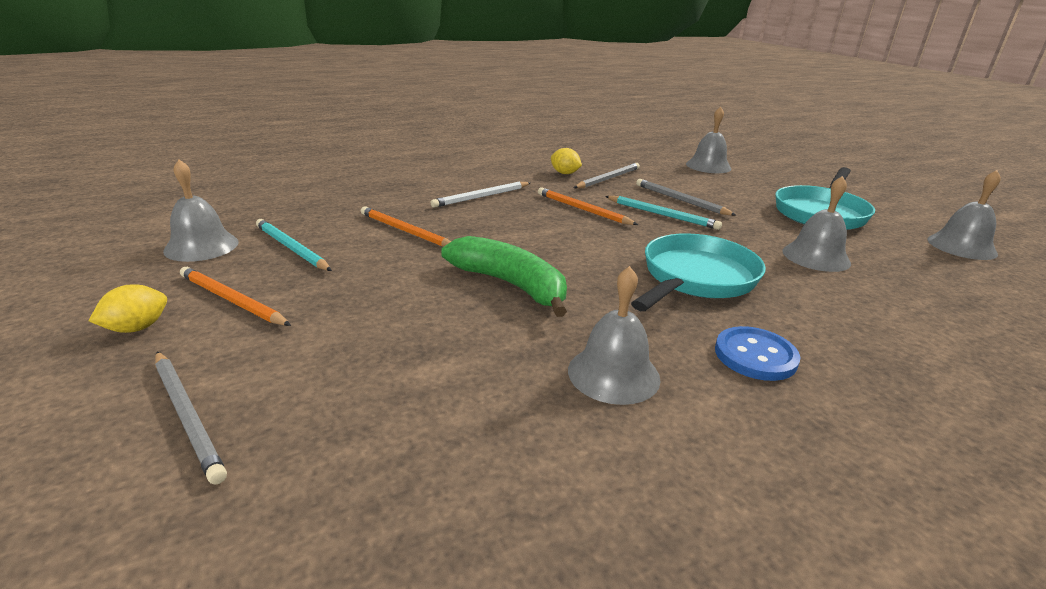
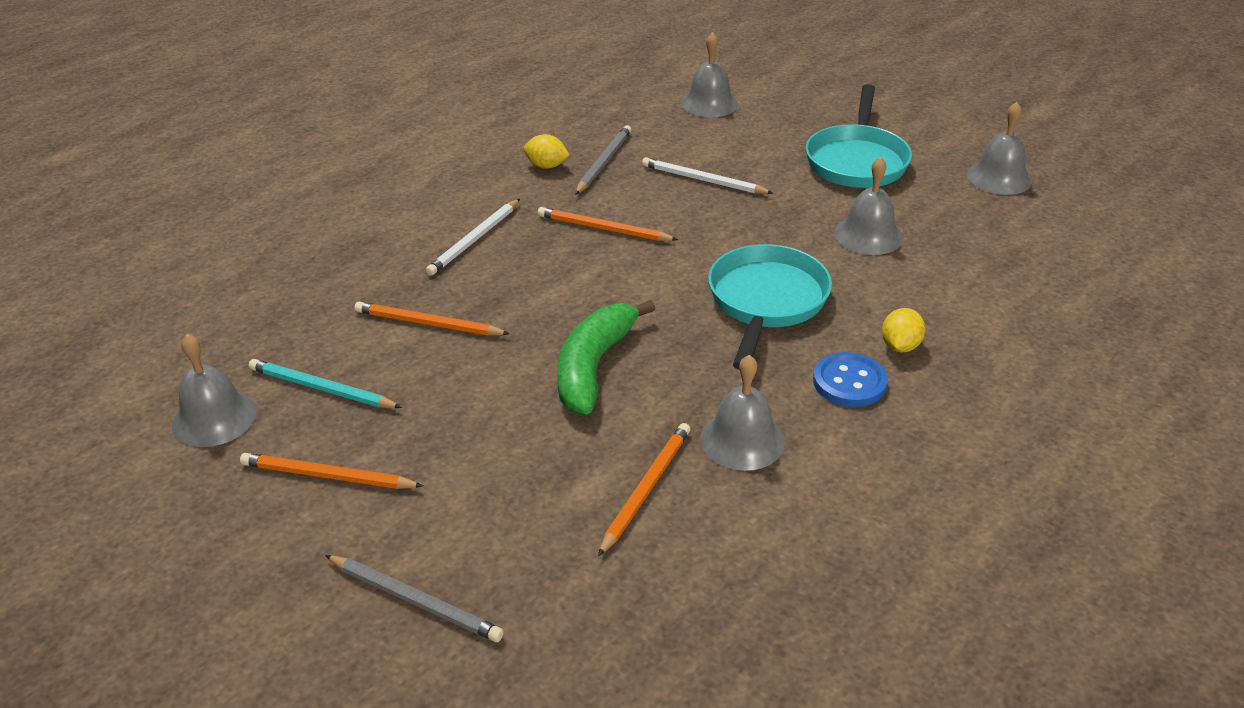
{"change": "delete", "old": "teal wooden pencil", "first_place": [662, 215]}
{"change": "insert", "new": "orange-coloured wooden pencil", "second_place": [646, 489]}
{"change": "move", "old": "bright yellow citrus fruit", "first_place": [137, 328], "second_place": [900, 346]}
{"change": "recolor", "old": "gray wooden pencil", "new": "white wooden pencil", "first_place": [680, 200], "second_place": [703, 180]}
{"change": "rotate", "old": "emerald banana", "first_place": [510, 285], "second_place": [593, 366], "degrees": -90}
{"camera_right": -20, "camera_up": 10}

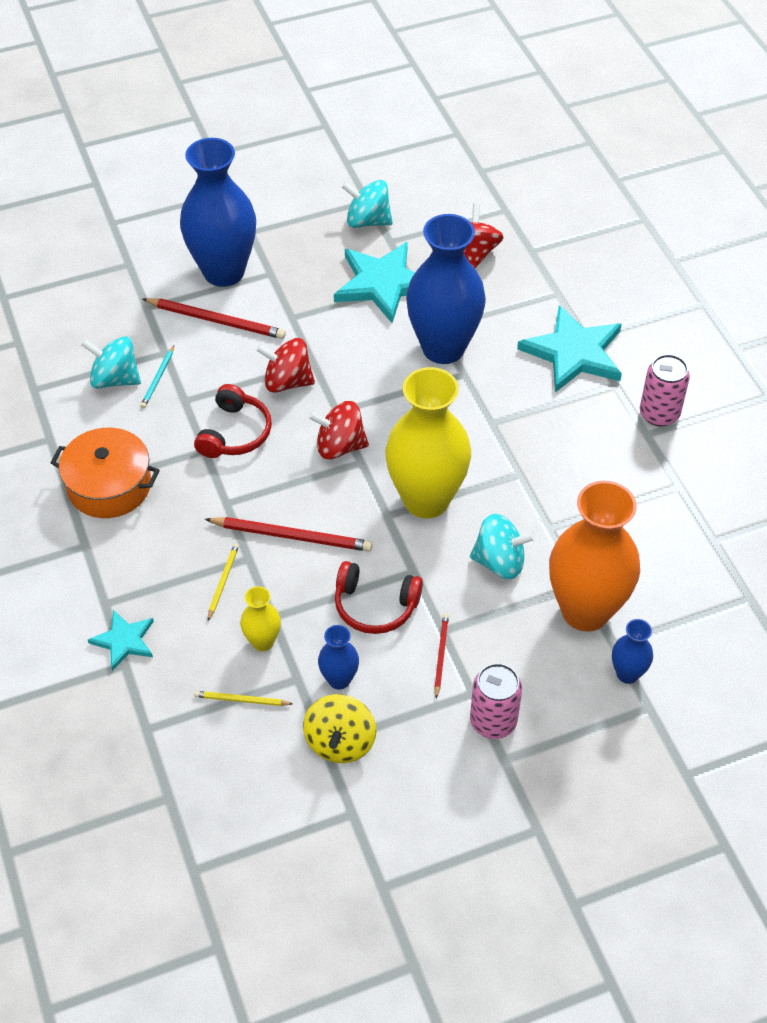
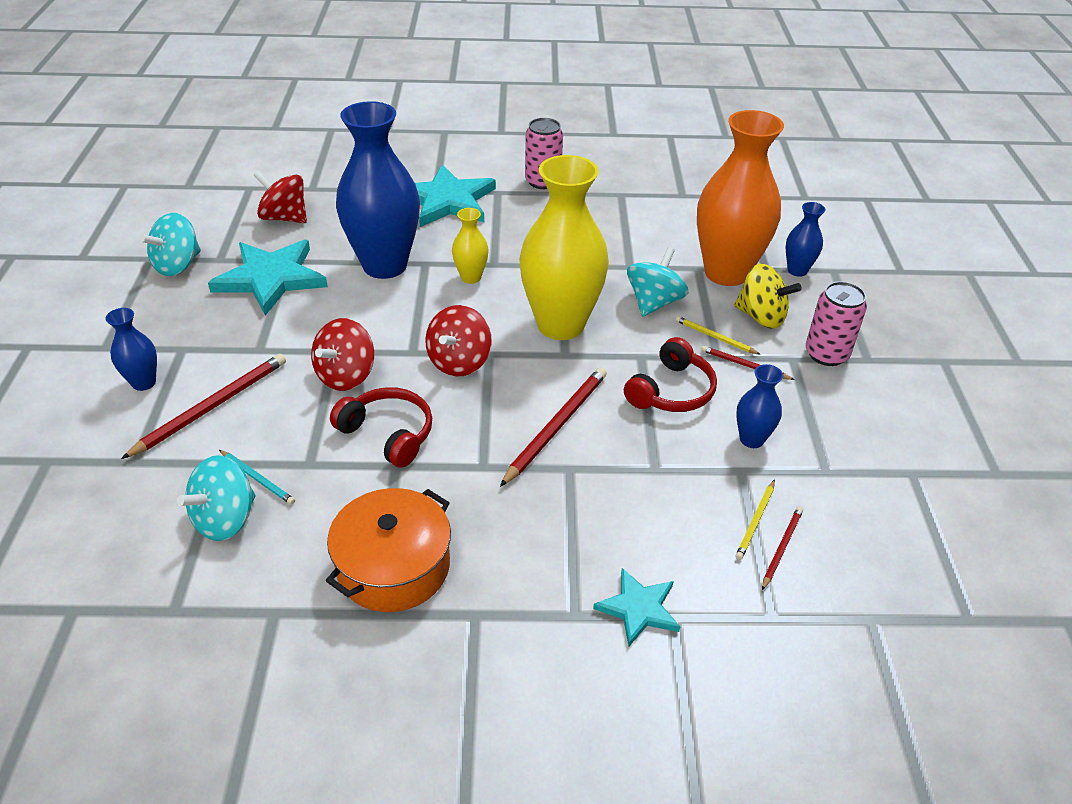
{"change": "insert", "new": "scarlet wooden pencil", "second_place": [782, 548]}
{"change": "move", "old": "bright yellow wooden pencil", "first_place": [223, 581], "second_place": [715, 337]}
{"change": "move", "old": "bright yellow vase", "first_place": [262, 641], "second_place": [471, 277]}
{"change": "move", "old": "bright yellow toy top", "first_place": [340, 742], "second_place": [761, 317]}
{"change": "resize", "old": "cobalt vase", "first_place": [224, 272], "second_place": [144, 382], "factor": 0.45}
{"camera_right": -70, "camera_up": -10}

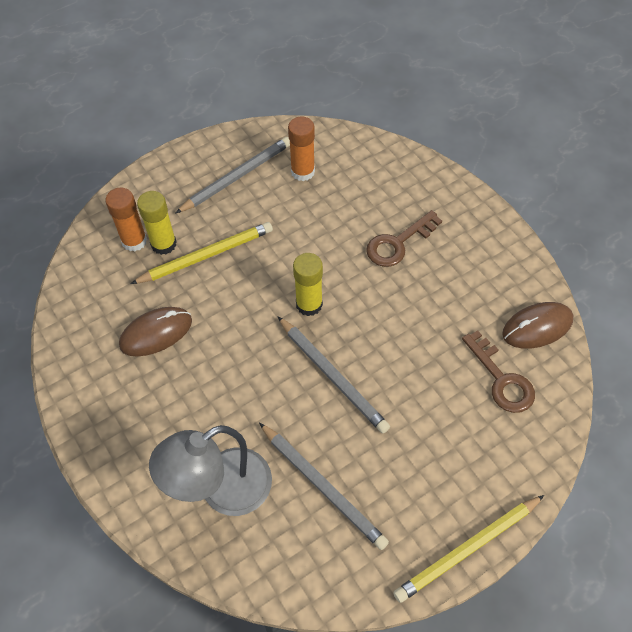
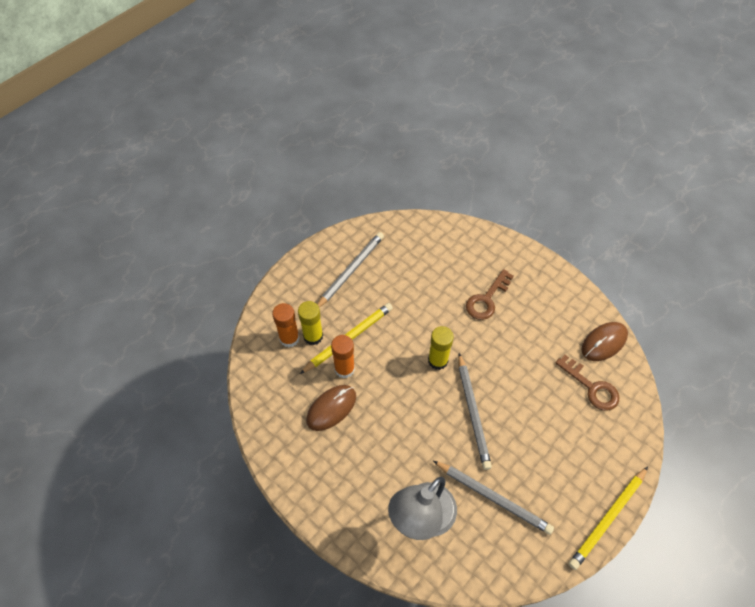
{"change": "move", "old": "orange-coloured stick of glue", "first_place": [303, 171], "second_place": [344, 369]}
{"change": "rotate", "old": "gray wooden pencil", "first_place": [332, 376], "second_place": [472, 412], "degrees": 45}
{"camera_right": -15, "camera_up": 0}

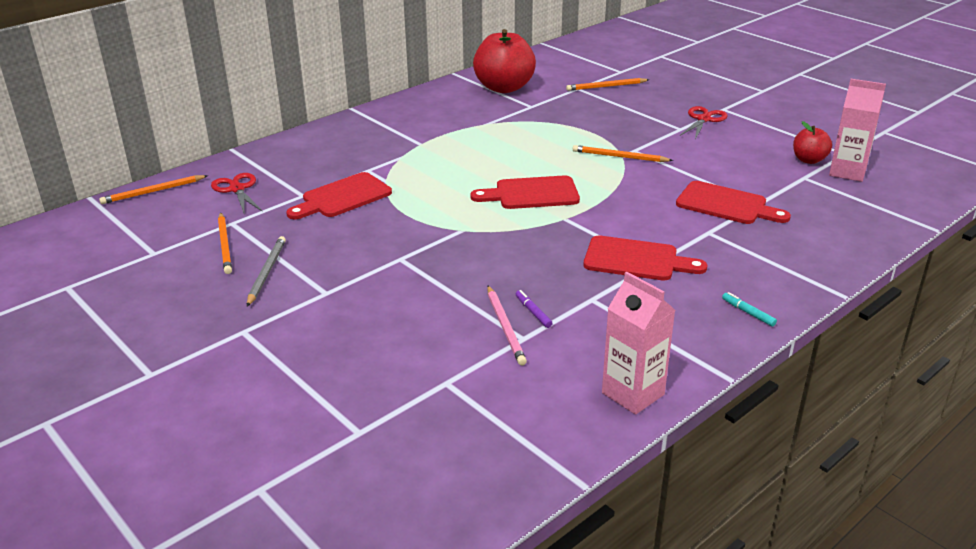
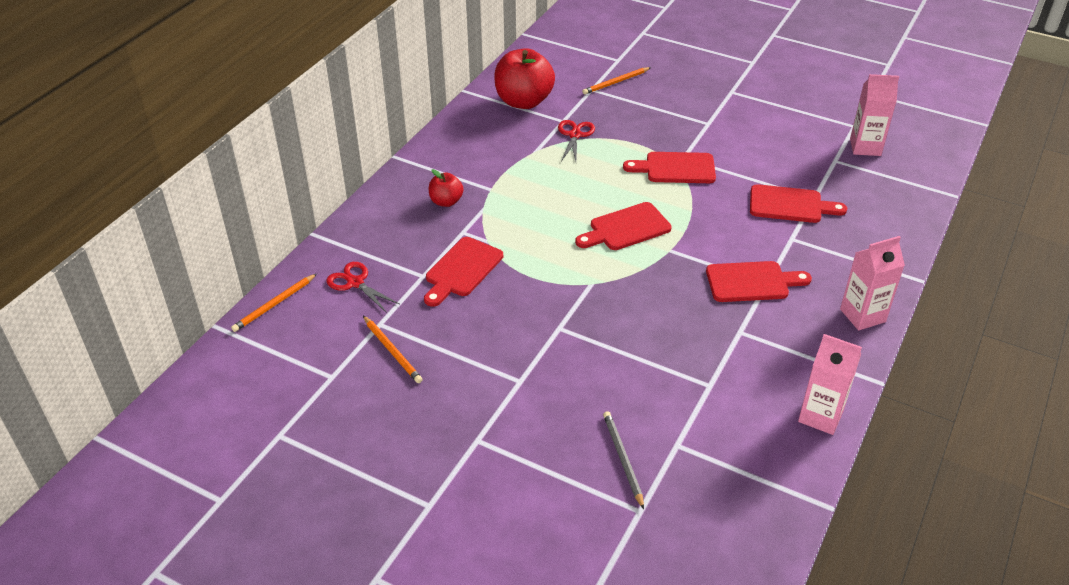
{"change": "delete", "old": "pink wooden pencil", "first_place": [505, 327]}
{"change": "delete", "old": "violet marker", "first_place": [533, 312]}
{"change": "move", "old": "gray wooden pencil", "first_place": [266, 272], "second_place": [623, 459]}
{"change": "move", "old": "scarlet scissors", "first_place": [703, 119], "second_place": [575, 135]}
{"change": "move", "old": "scarlet apple fruit", "first_place": [809, 160], "second_place": [446, 201]}
{"change": "replace", "old": "orange-coloured wooden pencil", "new": "scarlet bread board", "first_place": [620, 157], "second_place": [675, 168]}
{"change": "replace", "old": "teal marker", "new": "pink carton", "first_place": [748, 313], "second_place": [862, 315]}
{"camera_right": -20, "camera_up": 10}

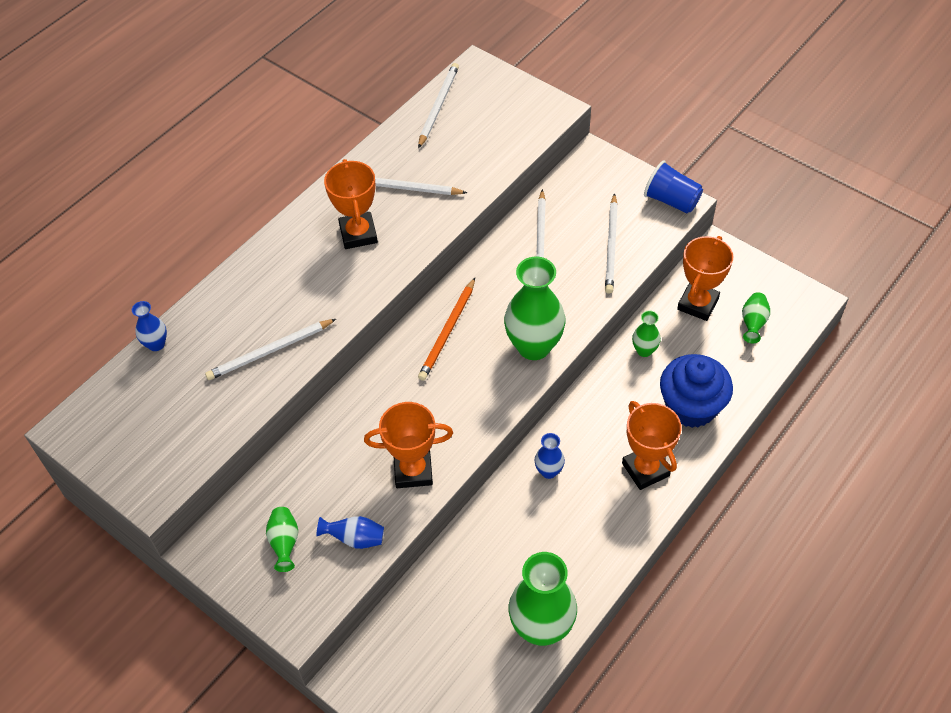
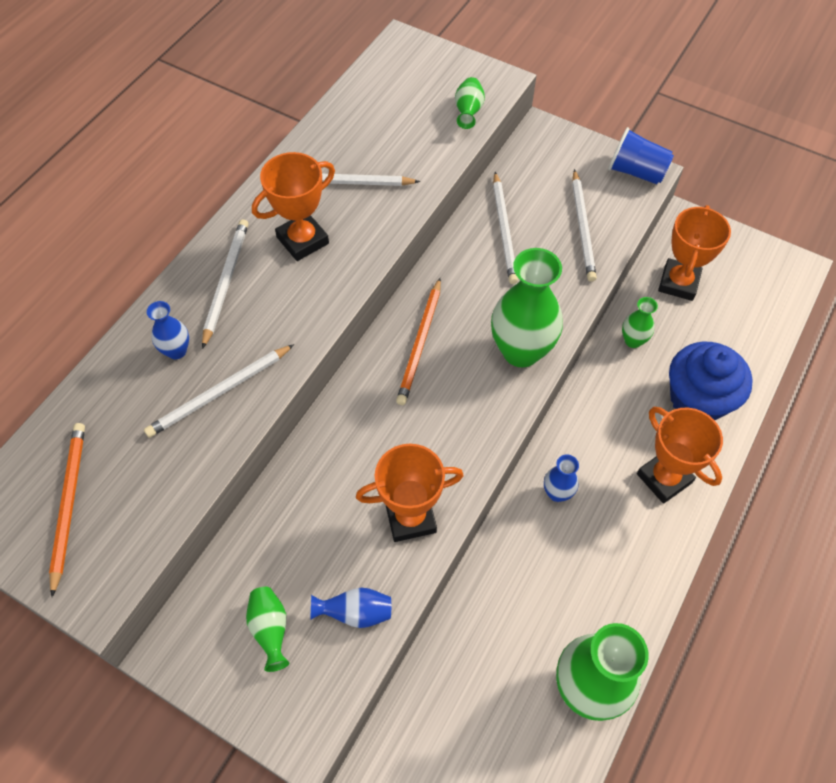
{"change": "insert", "new": "orange-coloured wooden pencil", "second_place": [69, 504]}
{"change": "move", "old": "cobalt vase", "first_place": [156, 344], "second_place": [176, 351]}
{"change": "move", "old": "white wooden pencil", "first_place": [438, 106], "second_place": [226, 282]}
{"change": "move", "old": "emerald vase", "first_place": [753, 323], "second_place": [468, 112]}
{"change": "rotate", "old": "orange-coloured trophy", "first_place": [358, 234], "second_place": [302, 240], "degrees": 75}
{"camera_right": -10, "camera_up": 5}

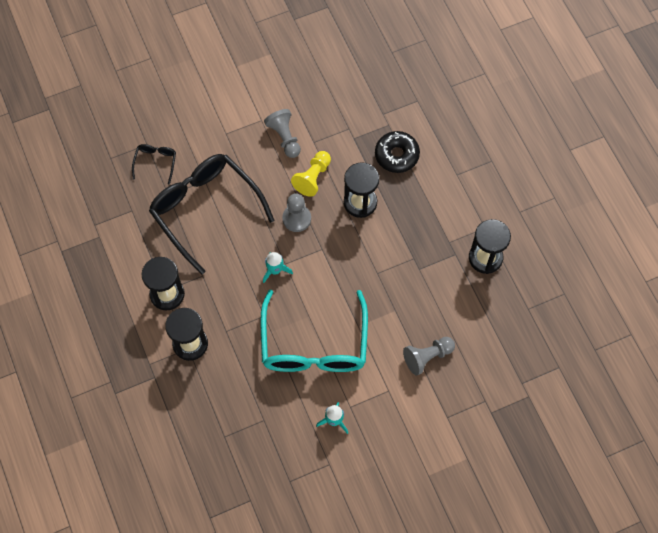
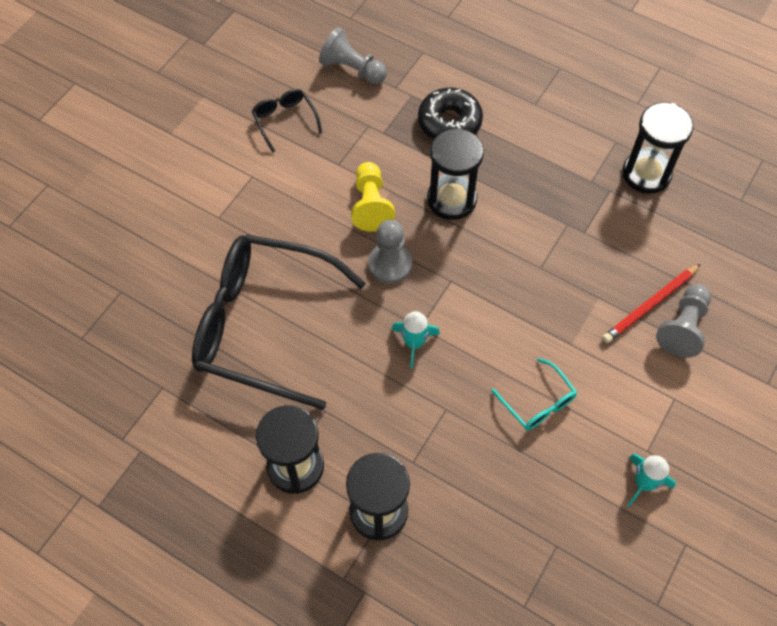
{"change": "insert", "new": "scarlet wooden pencil", "second_place": [650, 305]}
{"change": "move", "old": "ebony eyeglasses", "first_place": [155, 163], "second_place": [285, 121]}
{"change": "move", "old": "gray game pawn", "first_place": [284, 138], "second_place": [352, 69]}
{"change": "resize", "old": "teal eyeglasses", "first_place": [314, 343], "second_place": [537, 402], "factor": 0.42}
{"camera_right": -35, "camera_up": -5}

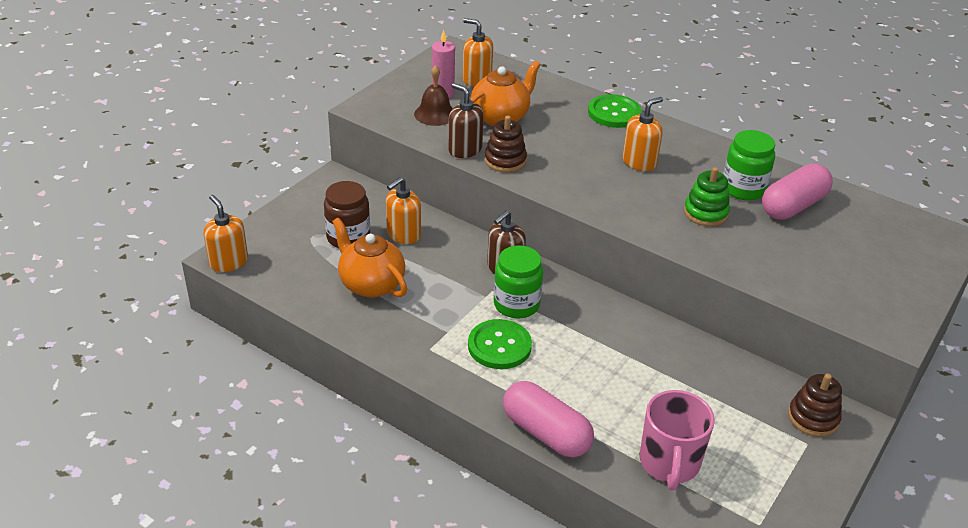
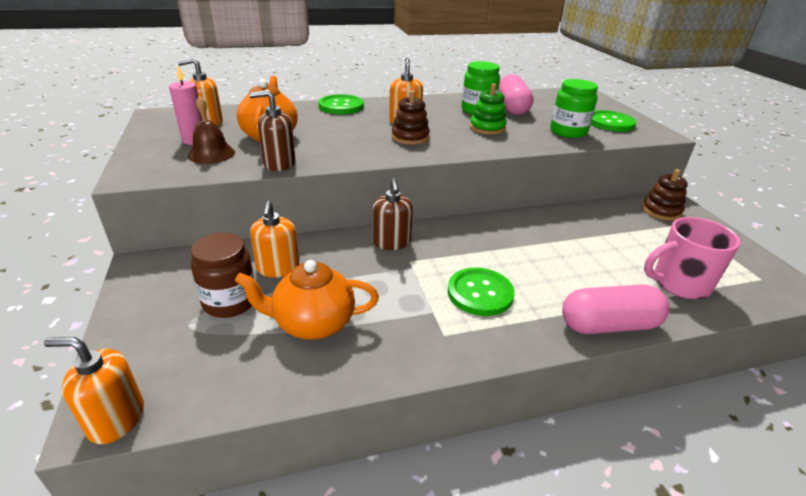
{"change": "insert", "new": "emerald shirt button", "second_place": [610, 123]}
{"change": "move", "old": "dark brown stacking toy", "first_place": [505, 160], "second_place": [410, 137]}
{"change": "move", "old": "emerald preserve jar", "first_place": [516, 304], "second_place": [568, 132]}
{"change": "rotate", "old": "pink mug", "first_place": [669, 463], "second_place": [679, 284], "degrees": 120}
{"camera_right": -50, "camera_up": -5}

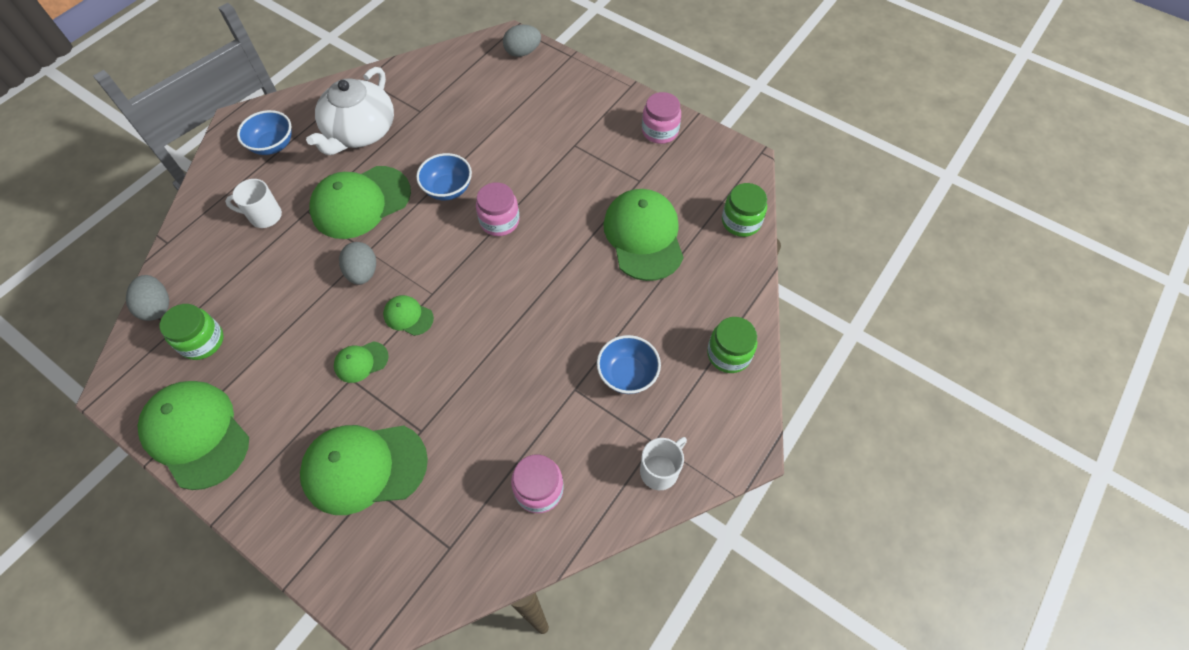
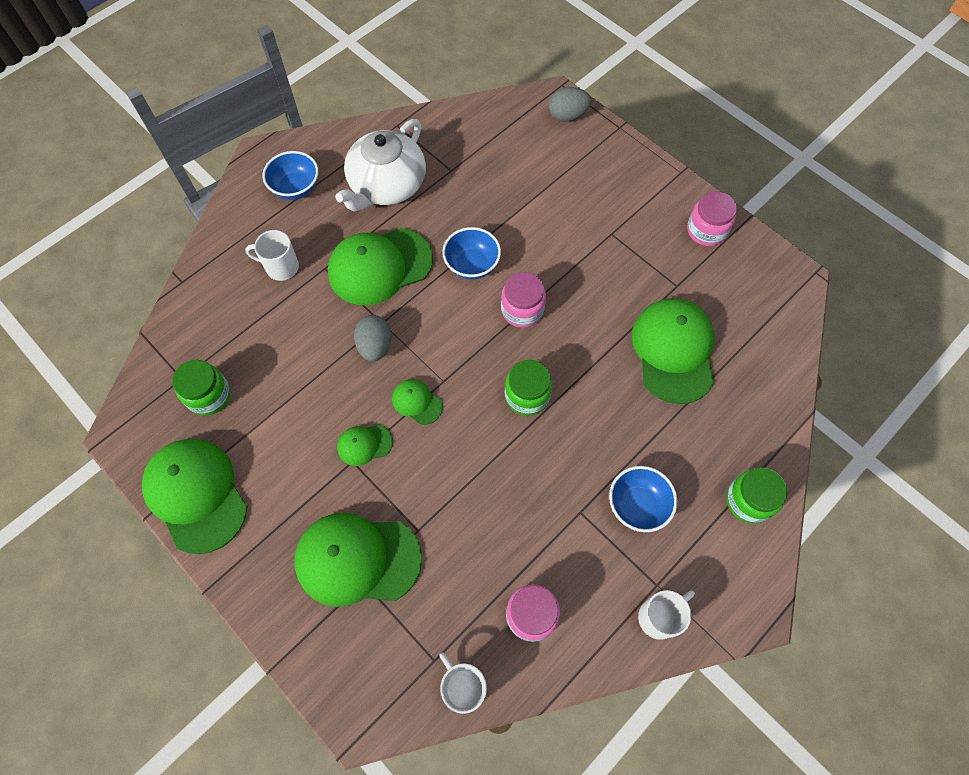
{"change": "delete", "old": "gray toy egg", "first_place": [157, 307]}
{"change": "insert", "new": "white mug", "second_place": [463, 687]}
{"change": "move", "old": "emerald preserve jar", "first_place": [741, 222], "second_place": [527, 396]}
{"camera_right": 10, "camera_up": 5}

